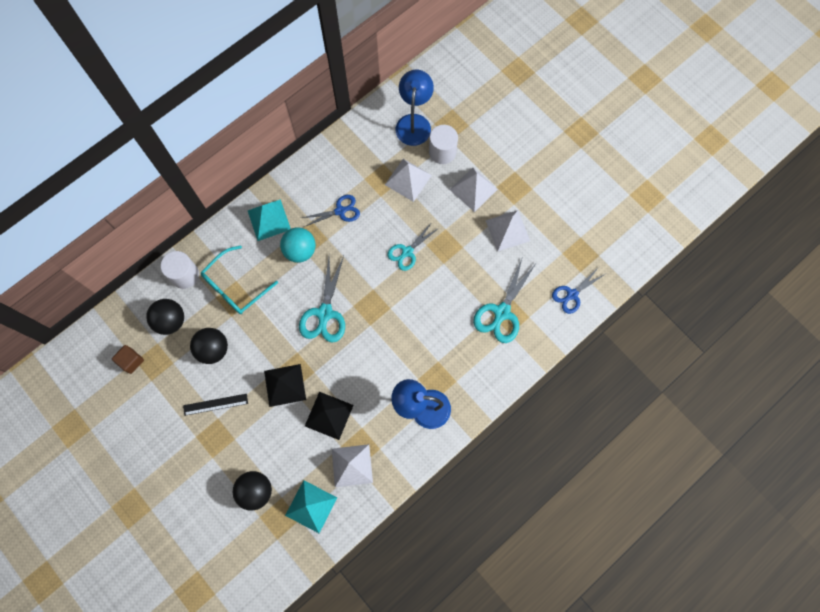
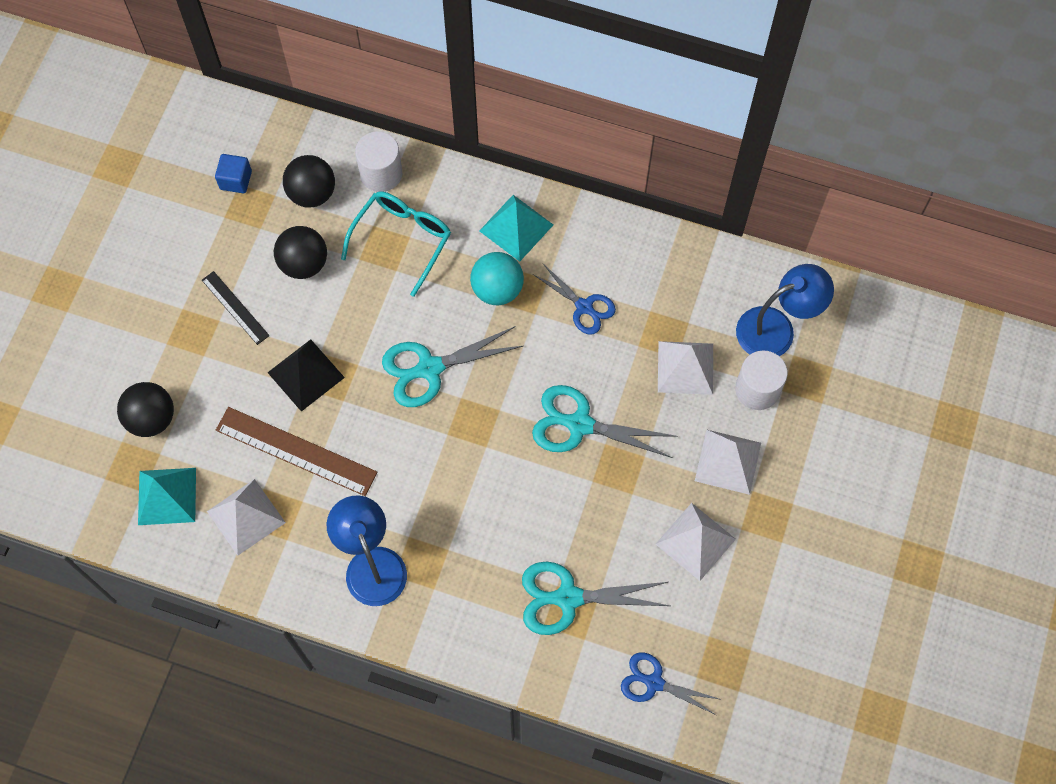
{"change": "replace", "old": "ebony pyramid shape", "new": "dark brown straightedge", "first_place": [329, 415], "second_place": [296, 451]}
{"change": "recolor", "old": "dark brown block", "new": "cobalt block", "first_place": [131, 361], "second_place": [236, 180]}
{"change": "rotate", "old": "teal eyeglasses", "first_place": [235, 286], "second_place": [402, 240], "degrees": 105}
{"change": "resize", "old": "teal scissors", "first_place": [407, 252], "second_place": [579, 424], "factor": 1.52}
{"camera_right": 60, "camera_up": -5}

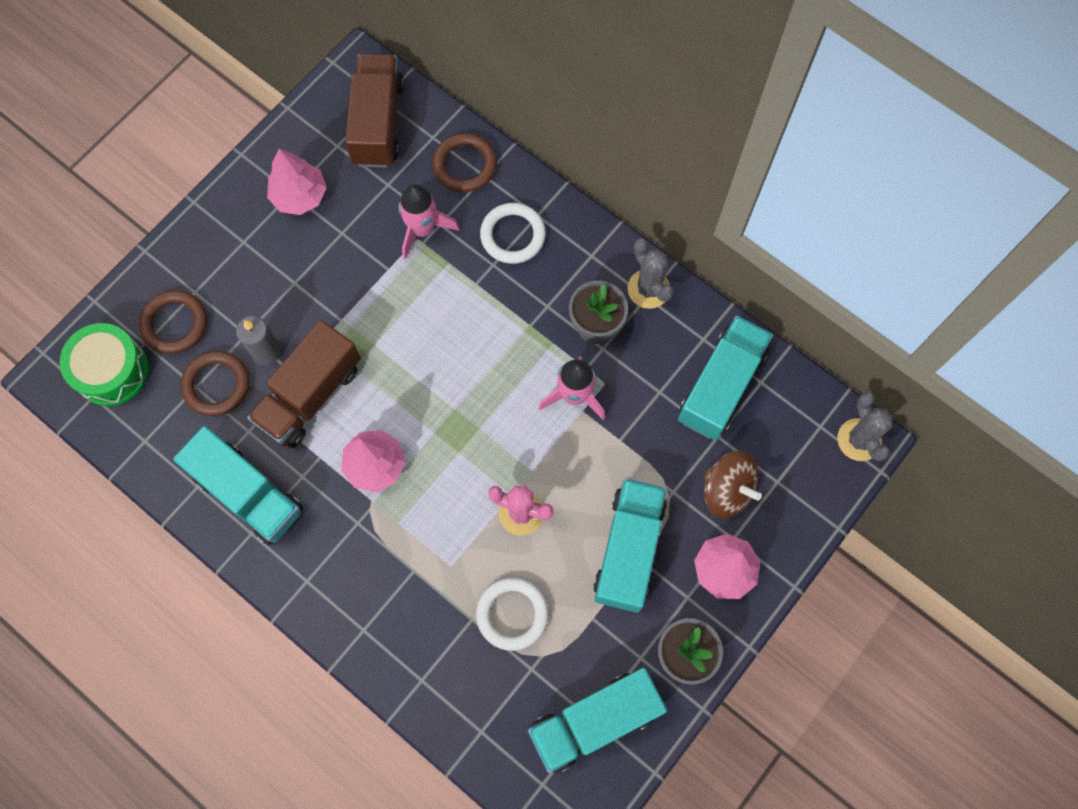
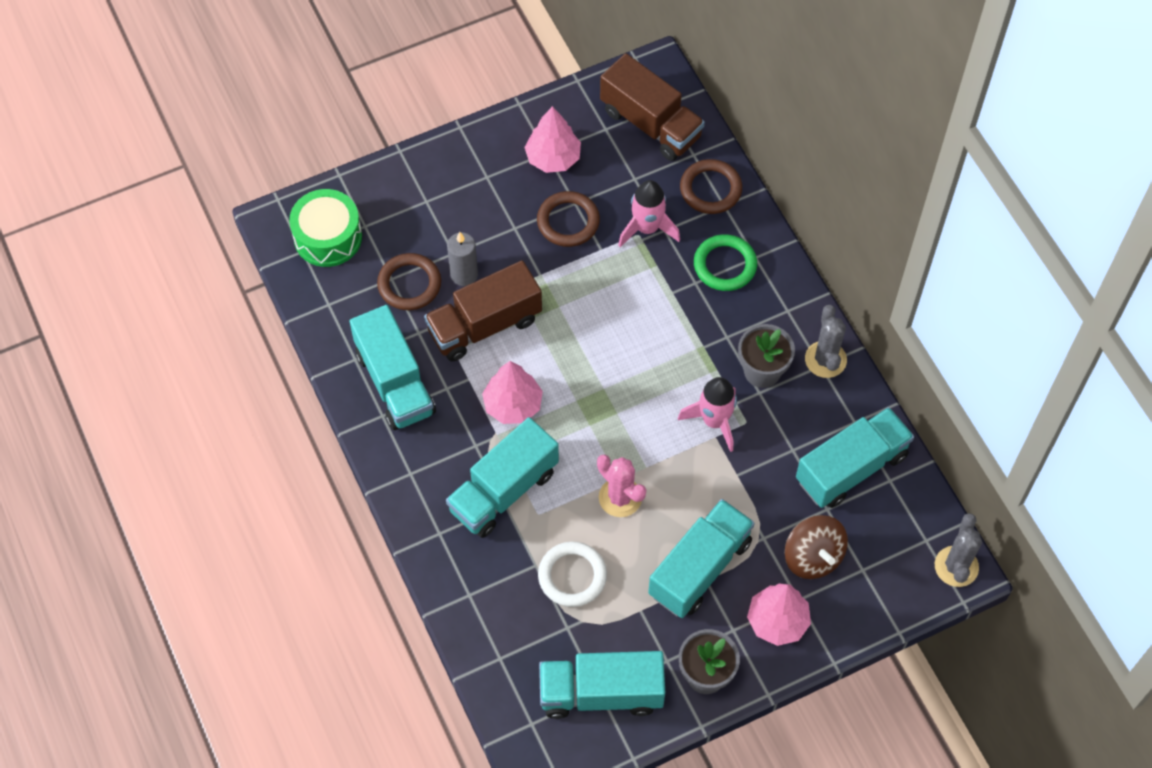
{"change": "insert", "new": "teal toy truck", "second_place": [503, 491]}
{"change": "move", "old": "dark brown torus", "first_place": [175, 324], "second_place": [568, 221]}
{"change": "recolor", "old": "white torus", "new": "emerald torus", "first_place": [513, 235], "second_place": [725, 265]}
{"change": "rotate", "old": "dark brown toy truck", "first_place": [378, 123], "second_place": [650, 124], "degrees": 105}
{"camera_right": 25, "camera_up": -10}

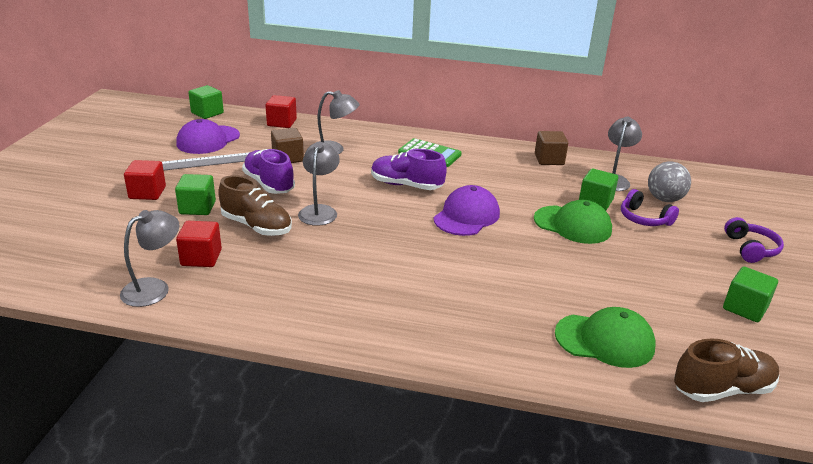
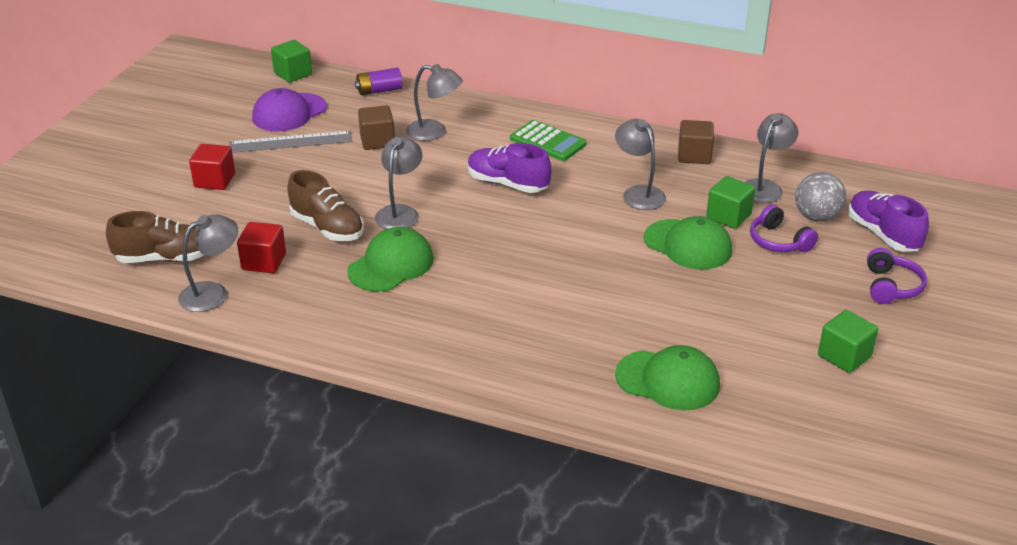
{"change": "delete", "old": "emerald block", "first_place": [197, 207]}
{"change": "delete", "old": "violet cap", "first_place": [466, 216]}
{"change": "insert", "new": "emerald cap", "second_place": [391, 265]}
{"change": "insert", "new": "gray desk lamp", "second_place": [638, 193]}
{"change": "move", "old": "violet sneaker", "first_place": [269, 184], "second_place": [883, 234]}
{"change": "move", "old": "dark brown sneaker", "first_place": [722, 389], "second_place": [164, 258]}
{"change": "replace", "old": "scarlet block", "new": "violet AA battery", "first_place": [282, 123], "second_place": [379, 91]}
{"camera_right": 10, "camera_up": 5}

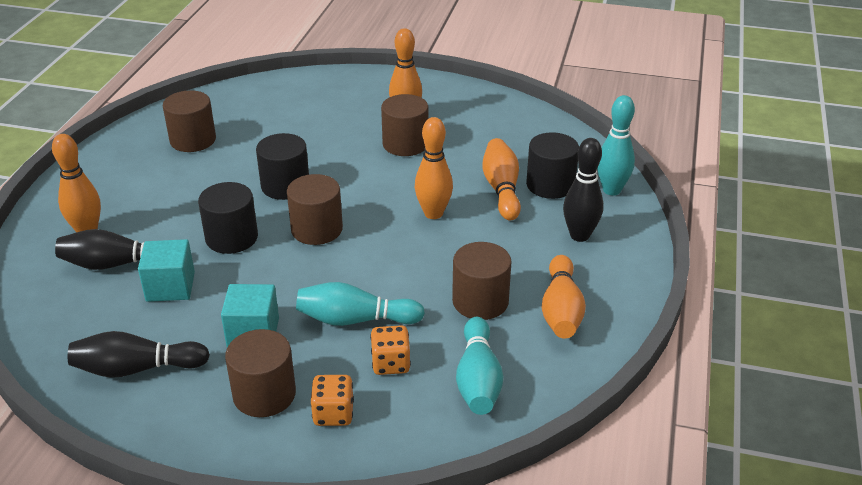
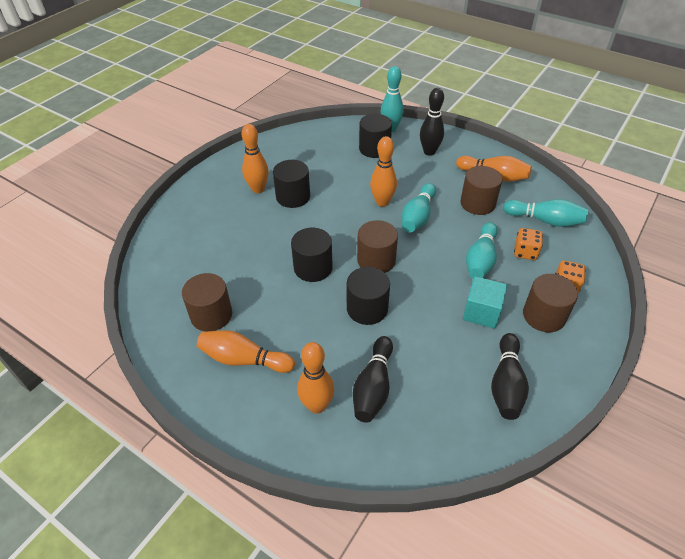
{"change": "delete", "old": "teal block", "first_place": [170, 287]}
{"change": "insert", "new": "teal skittle", "second_place": [418, 216]}
{"change": "move", "old": "orange-coloured skittle", "first_place": [502, 189], "second_place": [244, 359]}
{"change": "recolor", "old": "dark brown cylinder", "new": "ebony cylinder", "first_place": [405, 144], "second_place": [293, 197]}
{"camera_right": -70, "camera_up": 10}

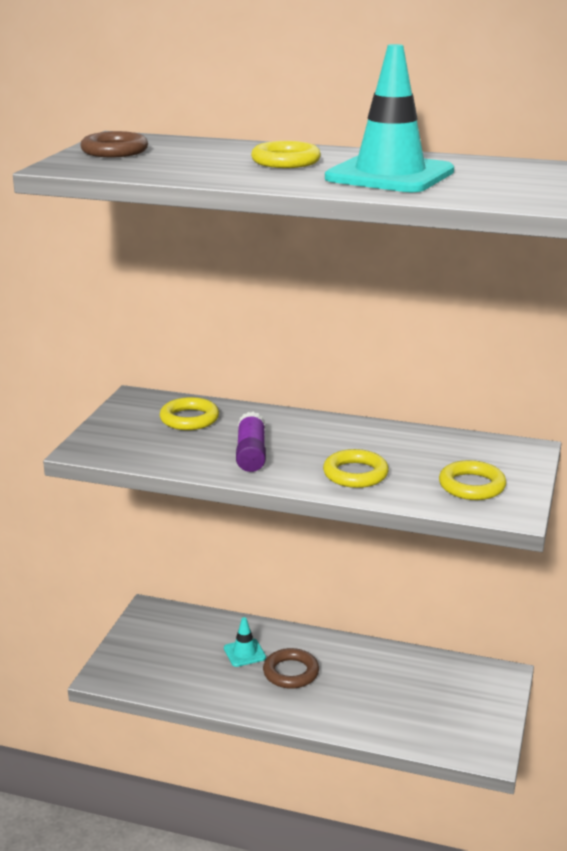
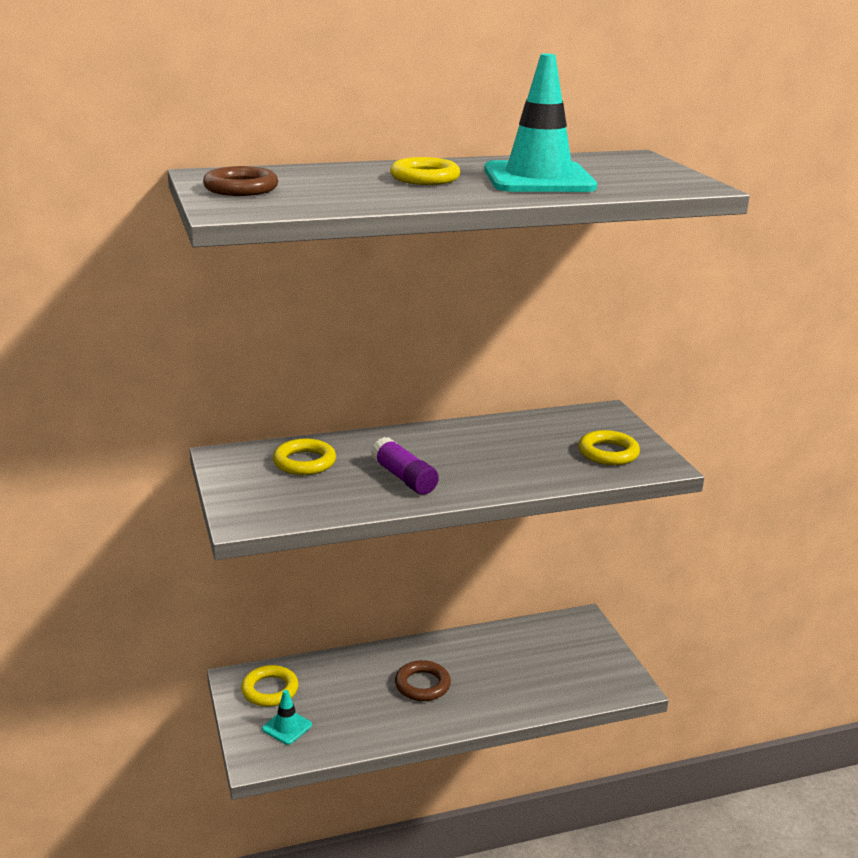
{"change": "move", "old": "teal road cone", "first_place": [244, 653], "second_place": [287, 727]}
{"change": "move", "old": "bright yellow torus", "first_place": [355, 474], "second_place": [270, 690]}
{"camera_right": -35, "camera_up": 0}

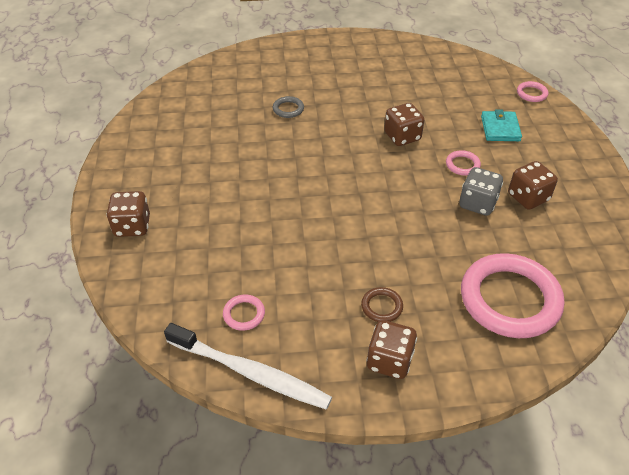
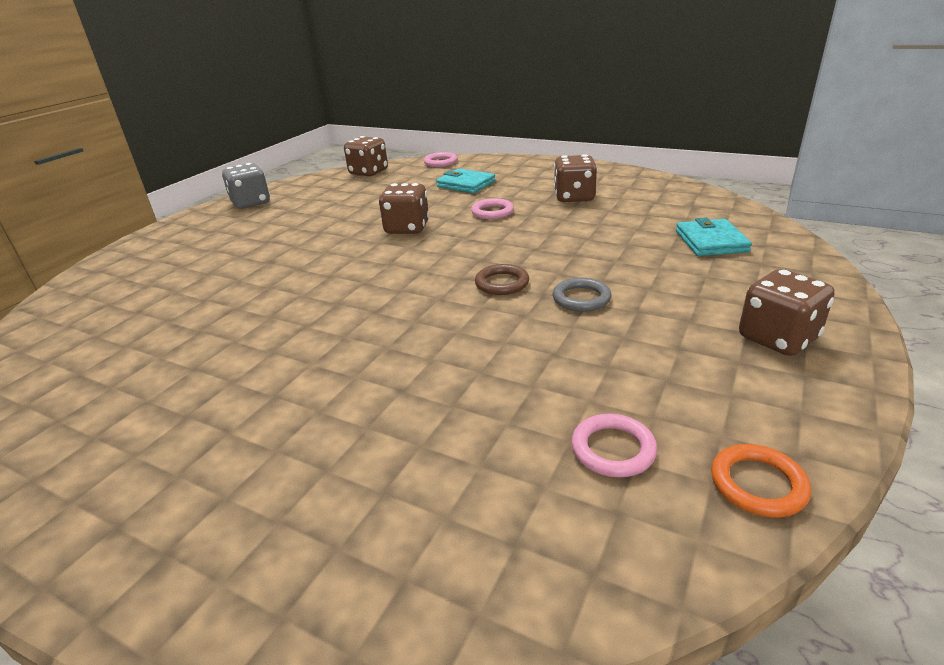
{"change": "move", "old": "dark brown dice", "first_place": [132, 226], "second_place": [368, 172]}
{"change": "move", "old": "gray torus", "first_place": [288, 109], "second_place": [581, 298]}
{"change": "move", "old": "dark brown torus", "first_place": [382, 306], "second_place": [502, 283]}
{"change": "move", "old": "gray dice", "first_place": [477, 203], "second_place": [251, 203]}
{"change": "replace", "old": "white toothbrush", "new": "orange-coloured torus", "first_place": [250, 372], "second_place": [758, 484]}
{"change": "replace", "old": "pink torus", "new": "teal billfold", "first_place": [509, 299], "second_place": [711, 241]}
{"camera_right": -55, "camera_up": -15}

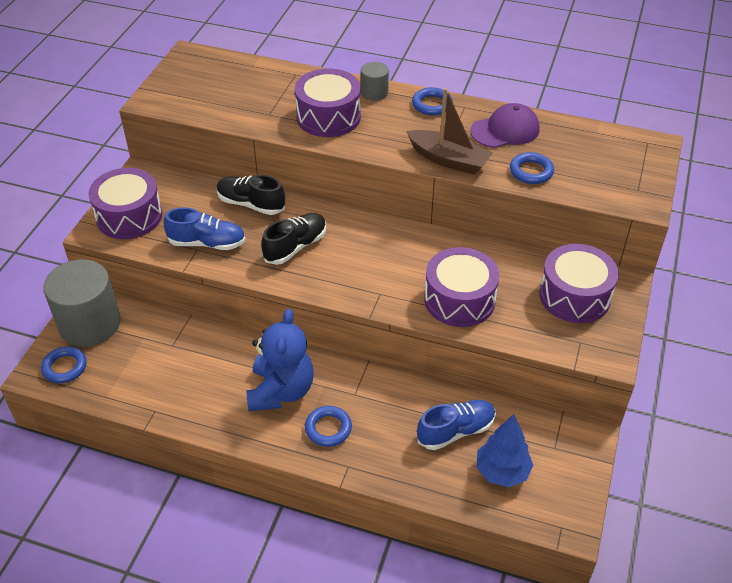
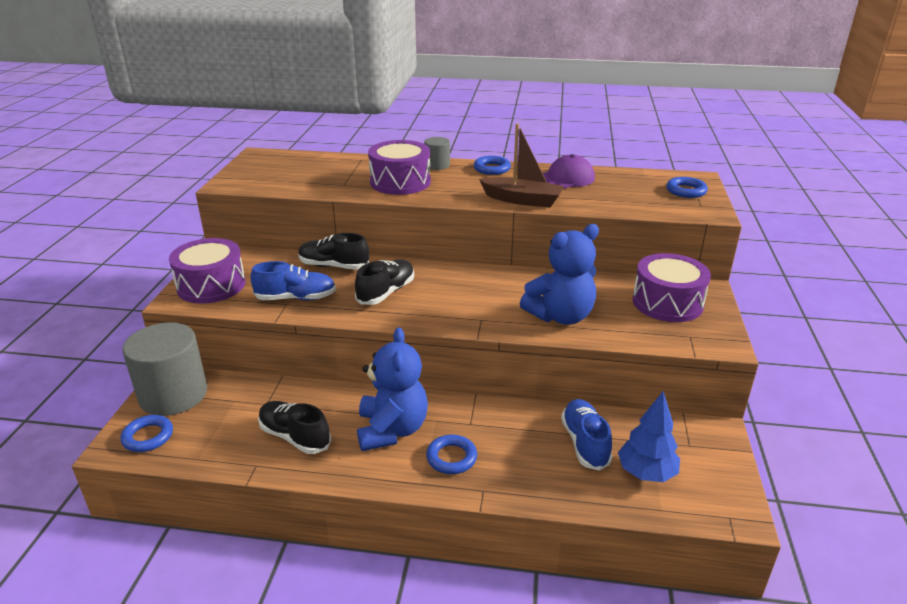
{"change": "insert", "new": "ebony sneaker", "second_place": [295, 437]}
{"change": "move", "old": "cobalt torus", "first_place": [531, 171], "second_place": [686, 191]}
{"change": "replace", "old": "violet snare drum", "new": "cobalt teddy", "first_place": [459, 300], "second_place": [560, 316]}
{"change": "rotate", "old": "cobalt sneaker", "first_place": [456, 431], "second_place": [585, 443], "degrees": -60}
{"camera_right": -10, "camera_up": -15}

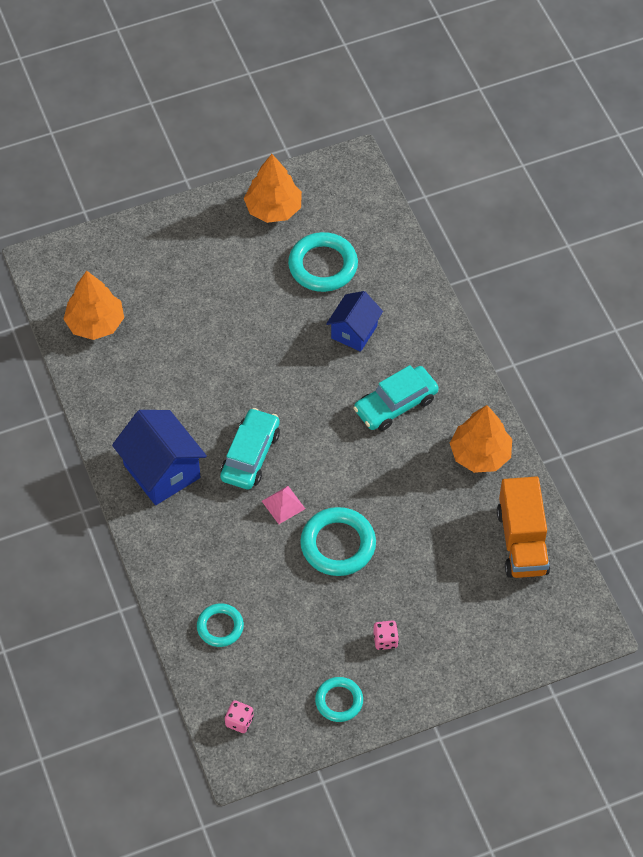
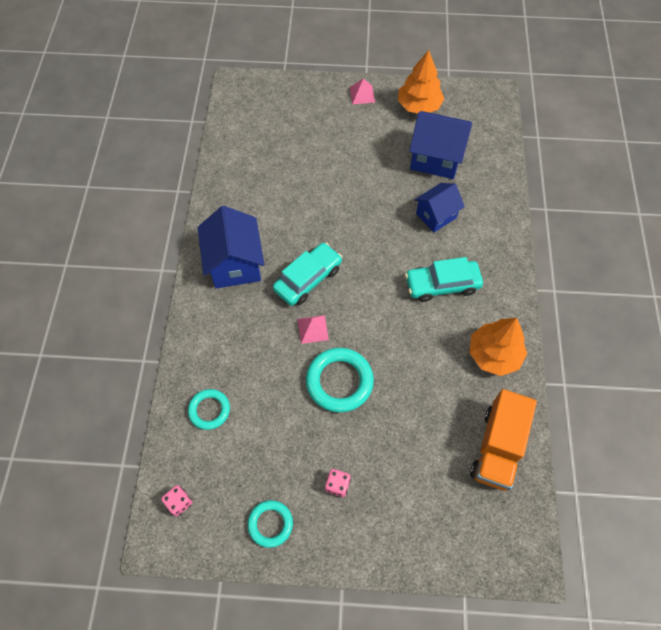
{"change": "delete", "old": "orange-coloured fir tree", "first_place": [95, 323]}
{"change": "insert", "new": "pink pyramid shape", "second_place": [362, 94]}
{"change": "replace", "old": "teal torus", "new": "cobalt toy house", "first_place": [323, 266], "second_place": [435, 158]}
{"camera_right": 25, "camera_up": 5}

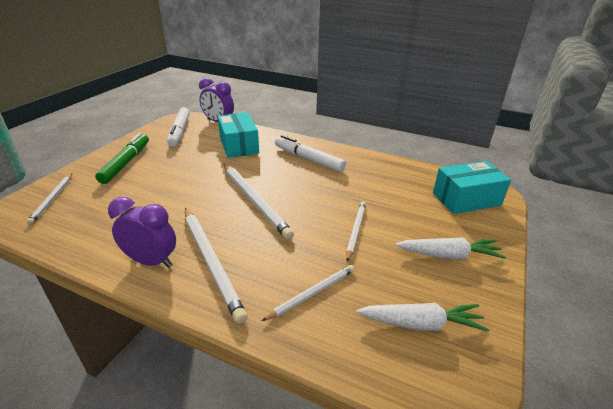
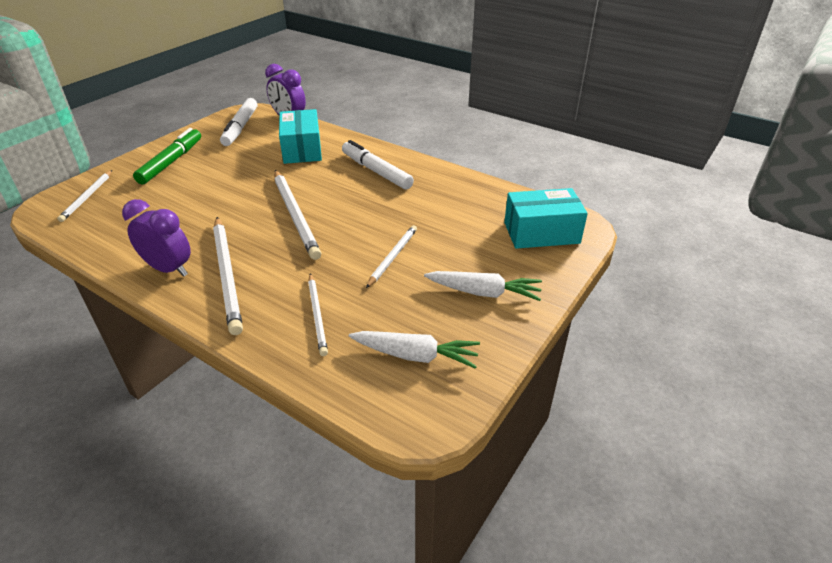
{"change": "rotate", "old": "white wooden pencil", "first_place": [312, 293], "second_place": [317, 315], "degrees": 105}
{"camera_right": 10, "camera_up": 5}

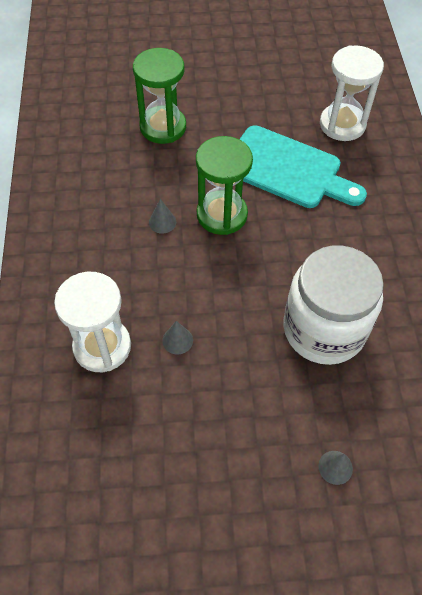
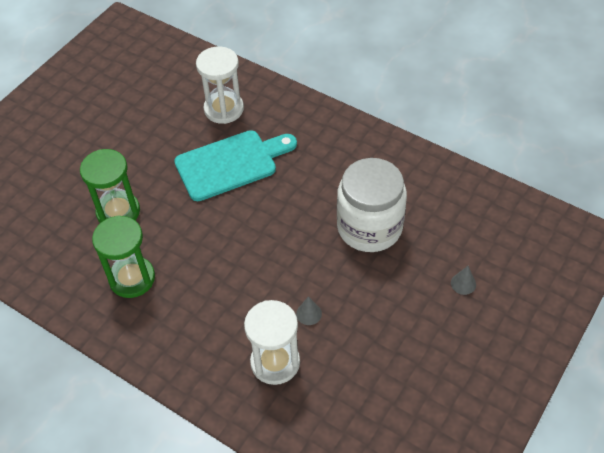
{"change": "delete", "old": "gray cone", "first_place": [162, 222]}
{"change": "move", "old": "emerald sand timer", "first_place": [222, 214], "second_place": [132, 278]}
{"camera_right": -50, "camera_up": -5}

